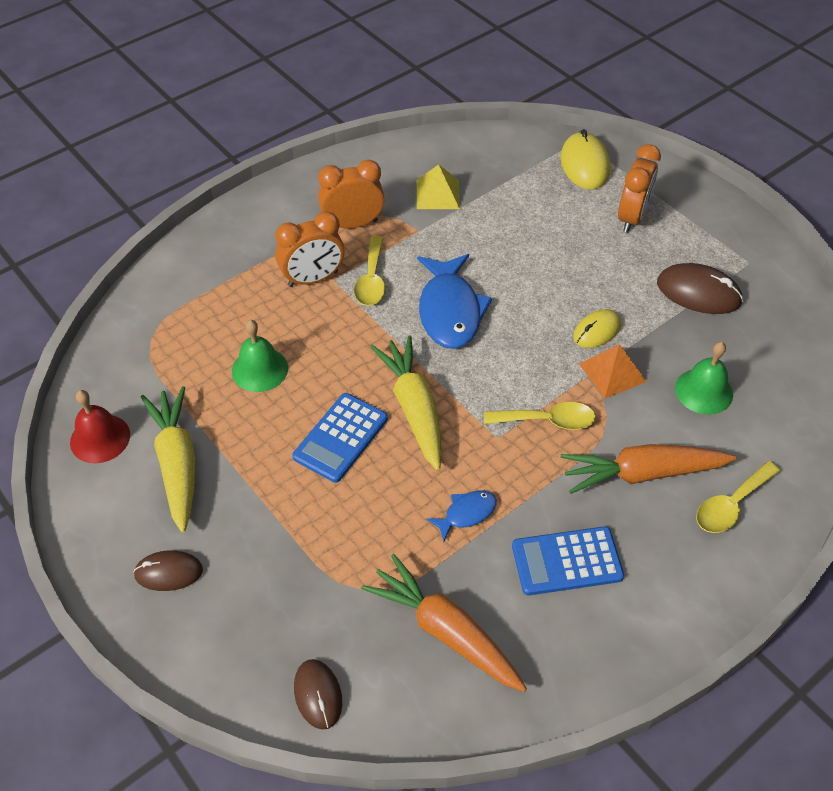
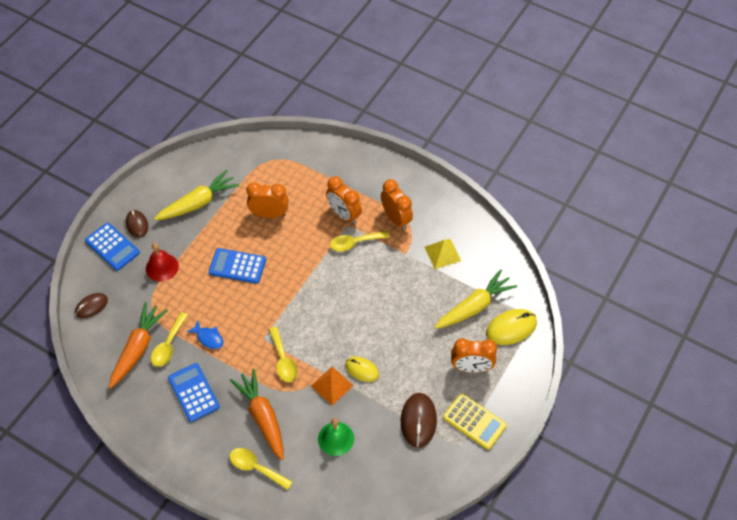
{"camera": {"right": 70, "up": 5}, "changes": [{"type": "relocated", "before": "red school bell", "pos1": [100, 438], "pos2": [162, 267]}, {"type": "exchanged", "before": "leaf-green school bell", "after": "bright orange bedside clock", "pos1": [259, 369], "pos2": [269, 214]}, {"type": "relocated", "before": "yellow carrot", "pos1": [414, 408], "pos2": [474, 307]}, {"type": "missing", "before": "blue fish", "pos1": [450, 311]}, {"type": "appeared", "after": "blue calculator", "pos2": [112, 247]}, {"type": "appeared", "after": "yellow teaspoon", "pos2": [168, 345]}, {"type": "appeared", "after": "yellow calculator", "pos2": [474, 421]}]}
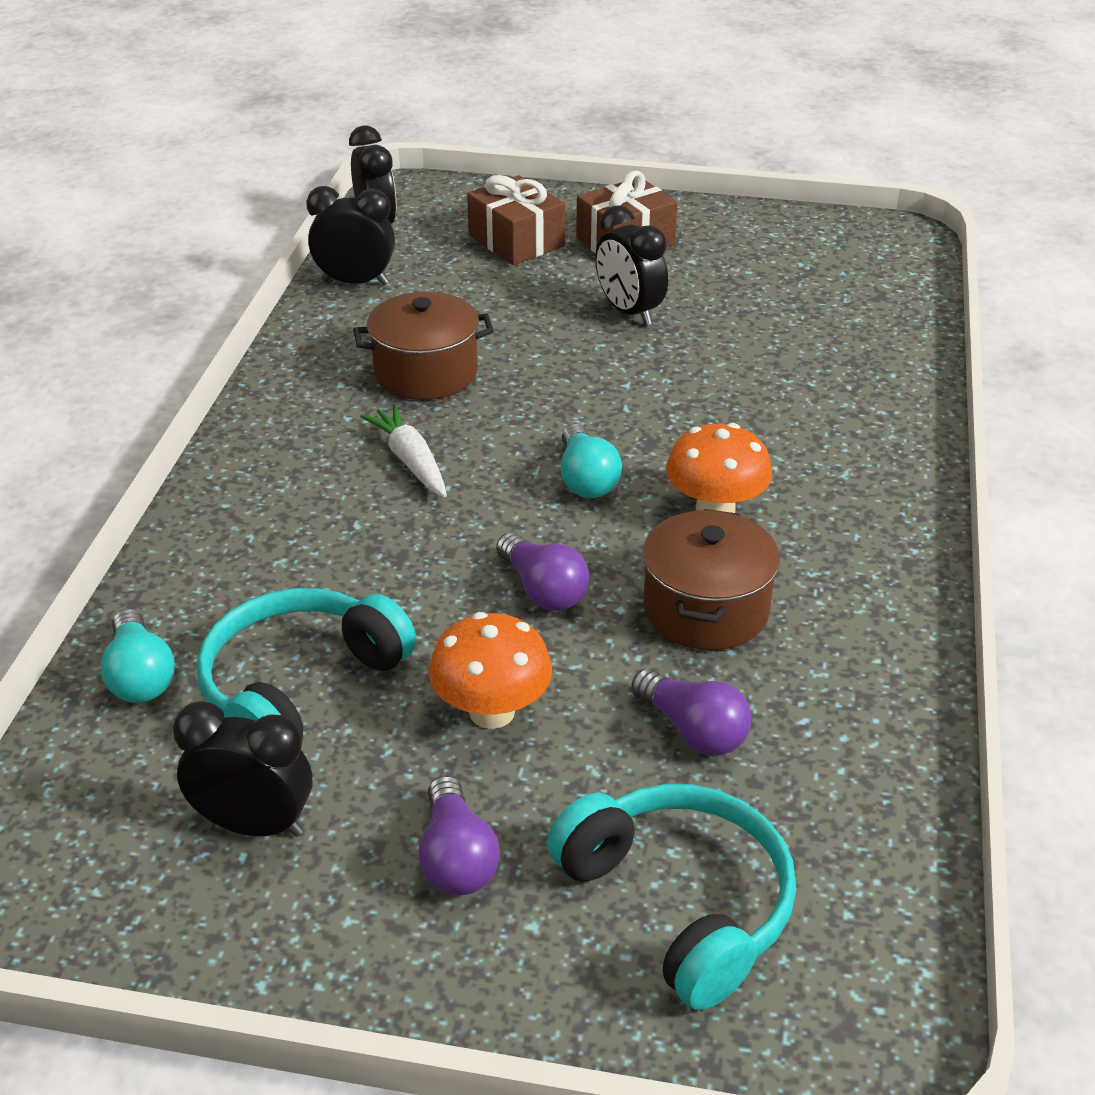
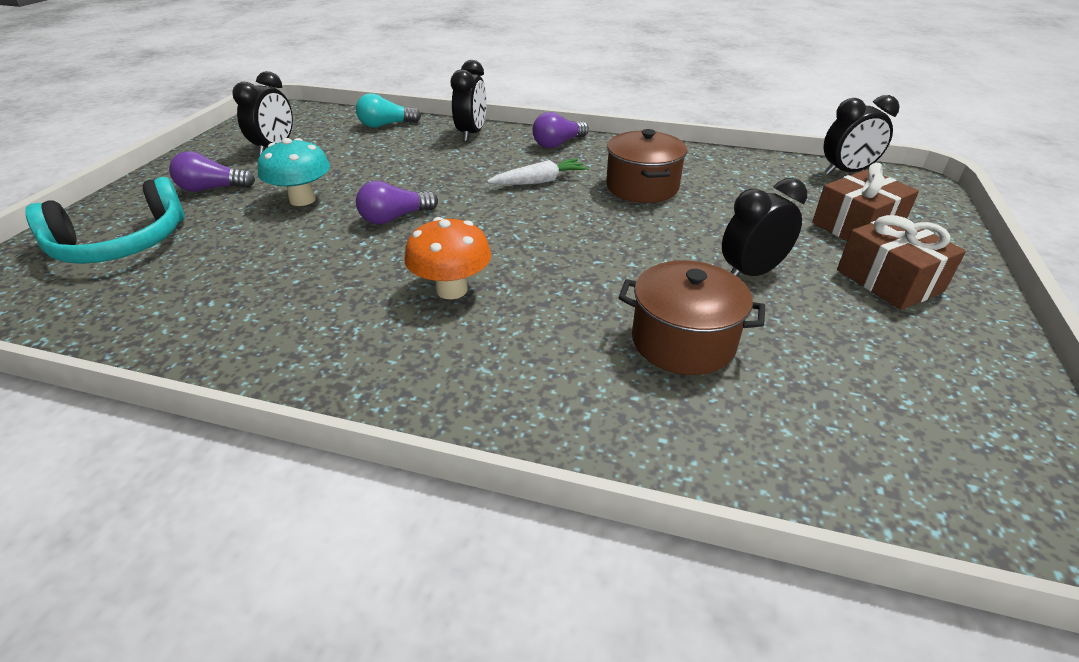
{"camera": {"right": 95, "up": 0}, "changes": [{"type": "missing", "before": "teal over-ear headphones", "pos1": [299, 686]}, {"type": "relocated", "before": "ebony bedside clock", "pos1": [355, 282], "pos2": [471, 134]}, {"type": "colour", "before": "bright orange mushroom", "after": "teal mushroom", "pos1": [492, 711], "pos2": [302, 199]}, {"type": "missing", "before": "teal light bulb", "pos1": [586, 479]}, {"type": "relocated", "before": "purple light bulb", "pos1": [693, 730], "pos2": [558, 144]}, {"type": "relocated", "before": "brown stockpot", "pos1": [706, 609], "pos2": [683, 341]}]}
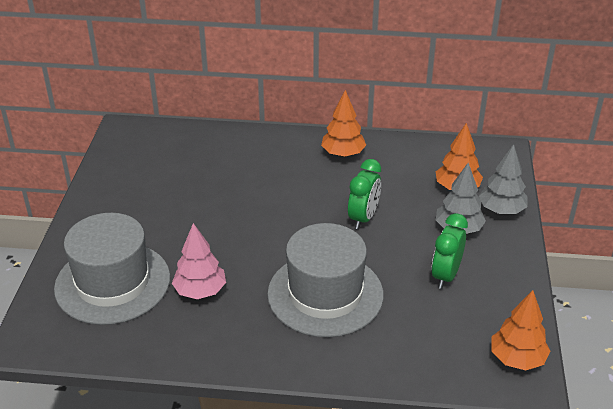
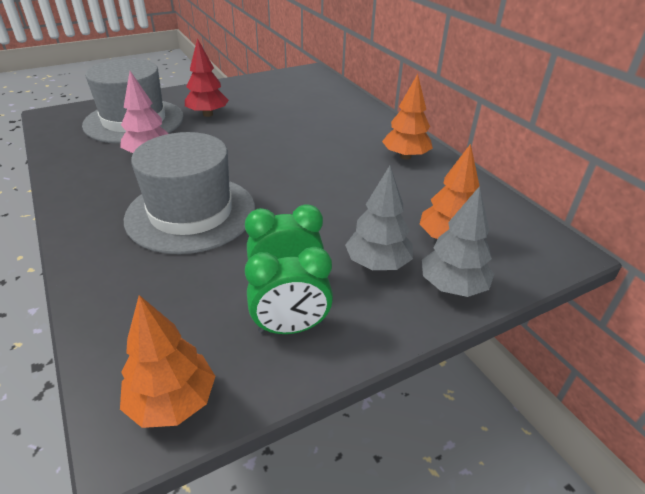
{"camera": {"right": 55, "up": 0}, "changes": [{"type": "relocated", "before": "leaf-green bedside clock", "pos1": [363, 218], "pos2": [290, 328]}, {"type": "appeared", "after": "red tree", "pos2": [208, 114]}]}
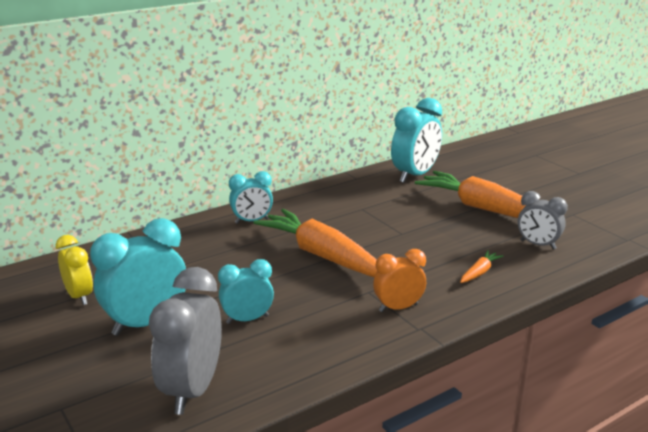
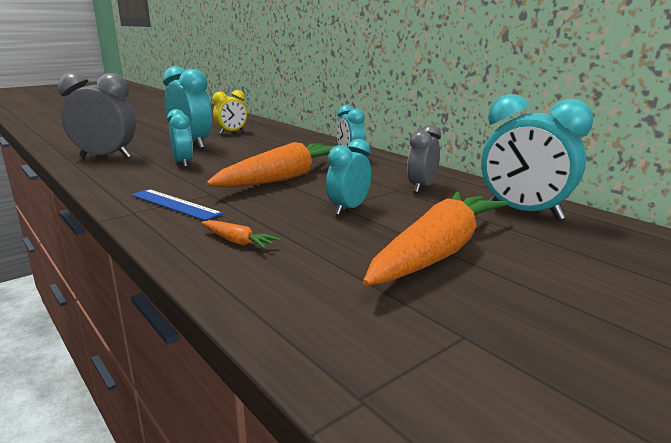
{"camera": {"right": 85, "up": -5}, "changes": [{"type": "exchanged", "before": "bright orange bedside clock", "after": "blue straightedge", "pos1": [398, 308], "pos2": [175, 204]}, {"type": "relocated", "before": "ash-grey bedside clock", "pos1": [537, 245], "pos2": [422, 187]}, {"type": "appeared", "after": "teal bedside clock", "pos2": [348, 209]}]}
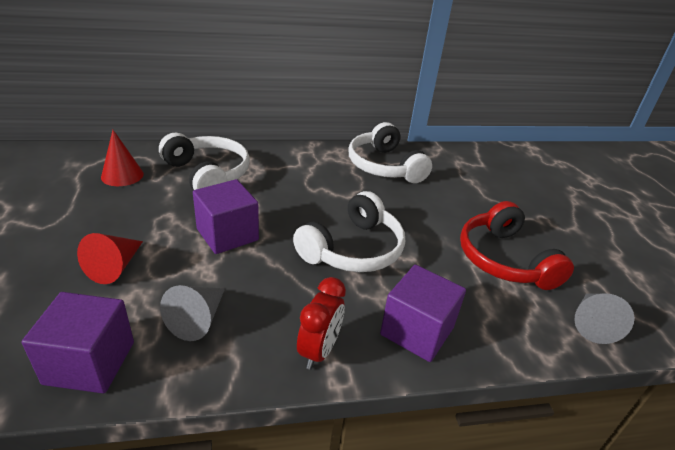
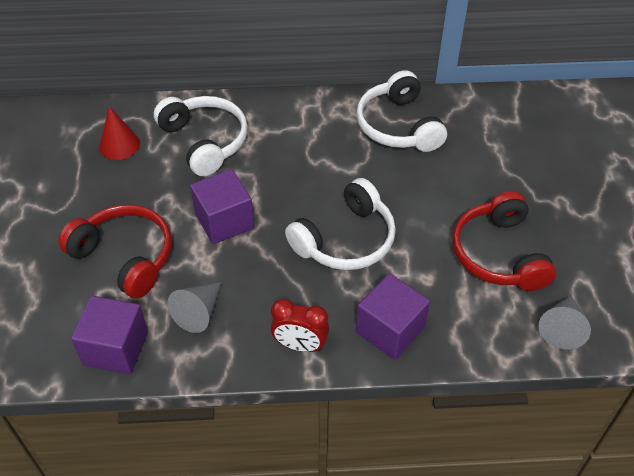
{"camera": {"right": 10, "up": 15}, "changes": [{"type": "exchanged", "before": "red cone shape", "after": "red over-ear headphones", "pos1": [115, 267], "pos2": [125, 257]}, {"type": "spun", "before": "red bedside clock", "pos1": [319, 350], "pos2": [300, 345], "turn": 75}]}
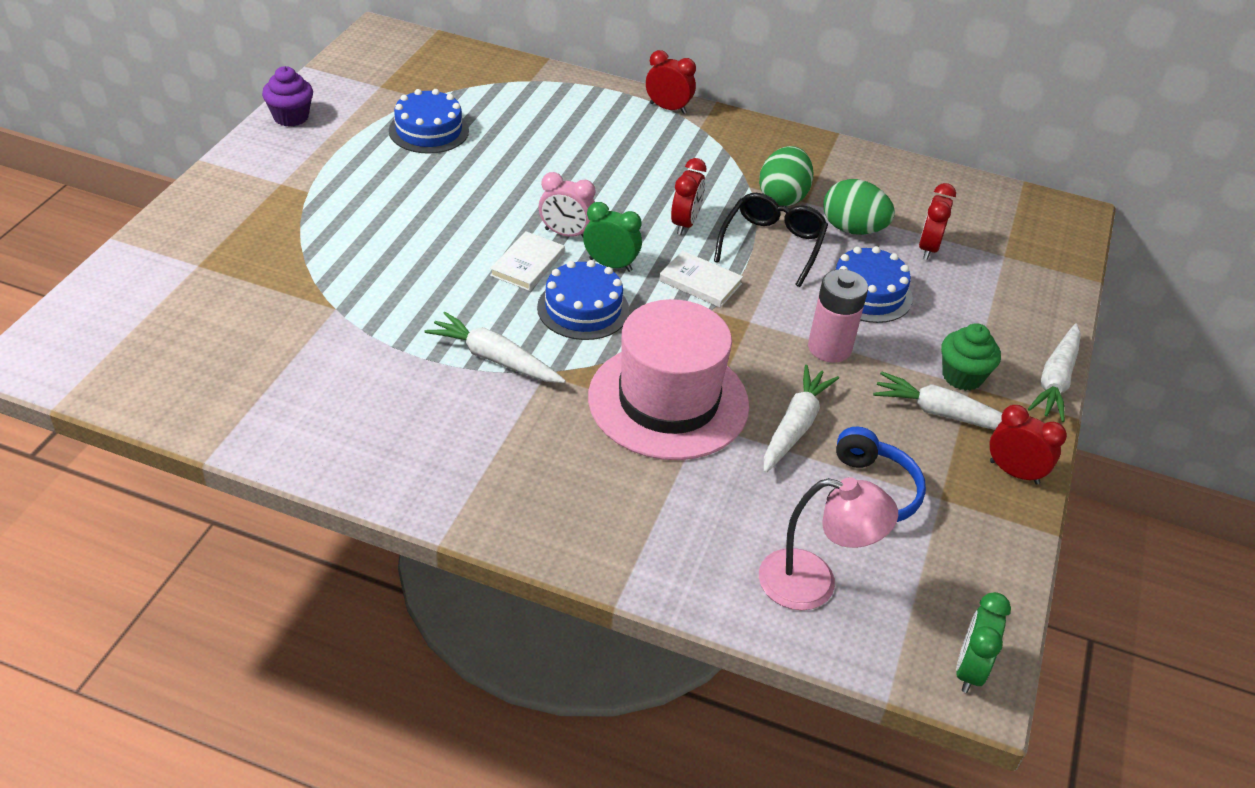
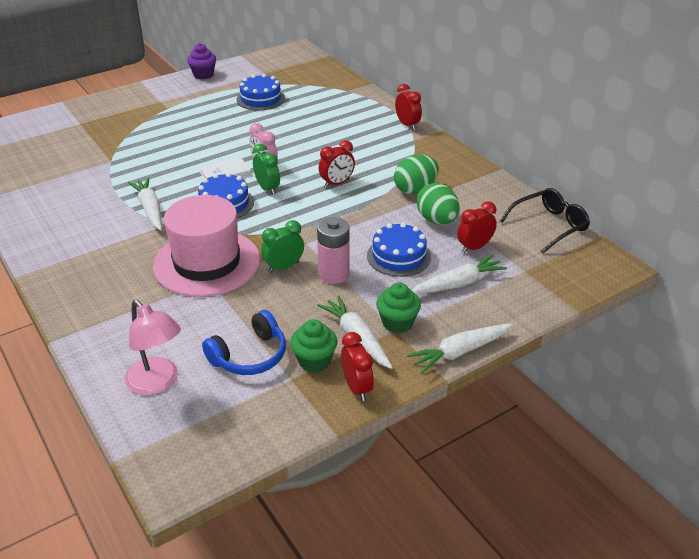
{"camera": {"right": 40, "up": -5}, "changes": [{"type": "missing", "before": "pure white hardback", "pos1": [700, 282]}, {"type": "relocated", "before": "ebony spectacles", "pos1": [772, 244], "pos2": [549, 225]}, {"type": "relocated", "before": "pure white carrot", "pos1": [795, 426], "pos2": [457, 284]}, {"type": "relocated", "before": "leaf-green bedside clock", "pos1": [969, 670], "pos2": [283, 267]}, {"type": "appeared", "after": "leaf-green muffin", "pos2": [314, 361]}]}
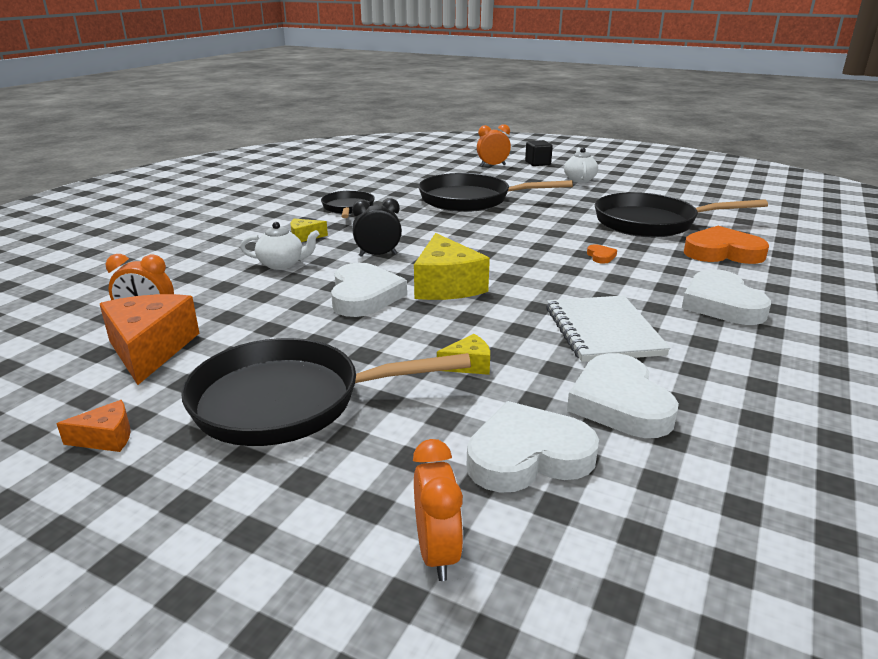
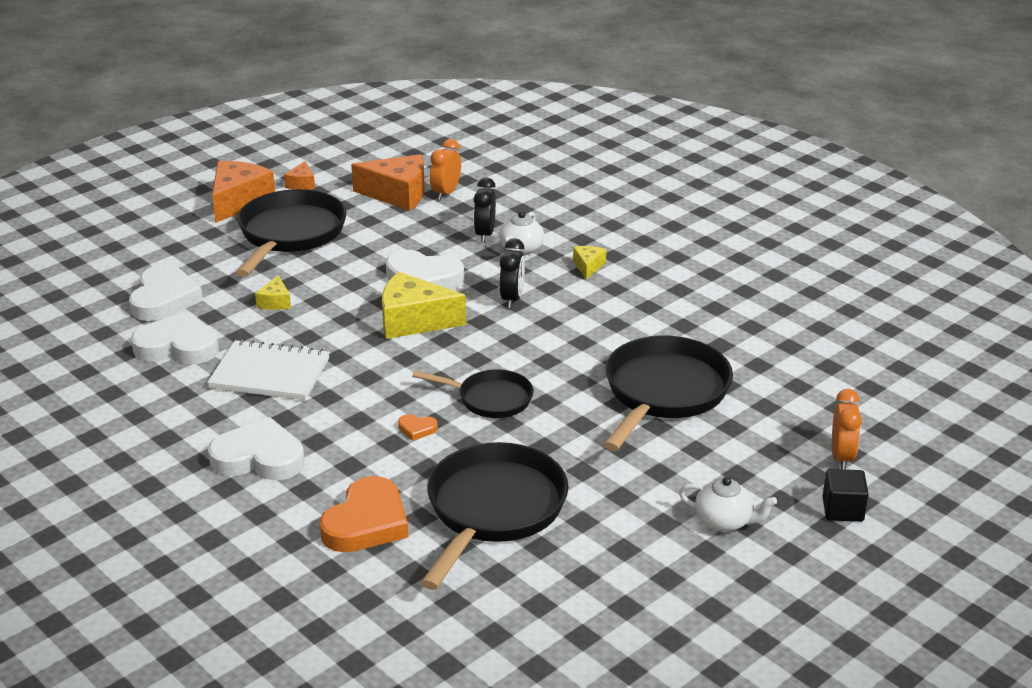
{"camera": {"right": 110, "up": 5}, "changes": [{"type": "relocated", "before": "ebony frying pan", "pos1": [348, 208], "pos2": [490, 399]}, {"type": "missing", "before": "bright orange bedside clock", "pos1": [437, 553]}, {"type": "appeared", "after": "bright orange cheese", "pos2": [239, 201]}, {"type": "appeared", "after": "ebony bedside clock", "pos2": [485, 234]}]}
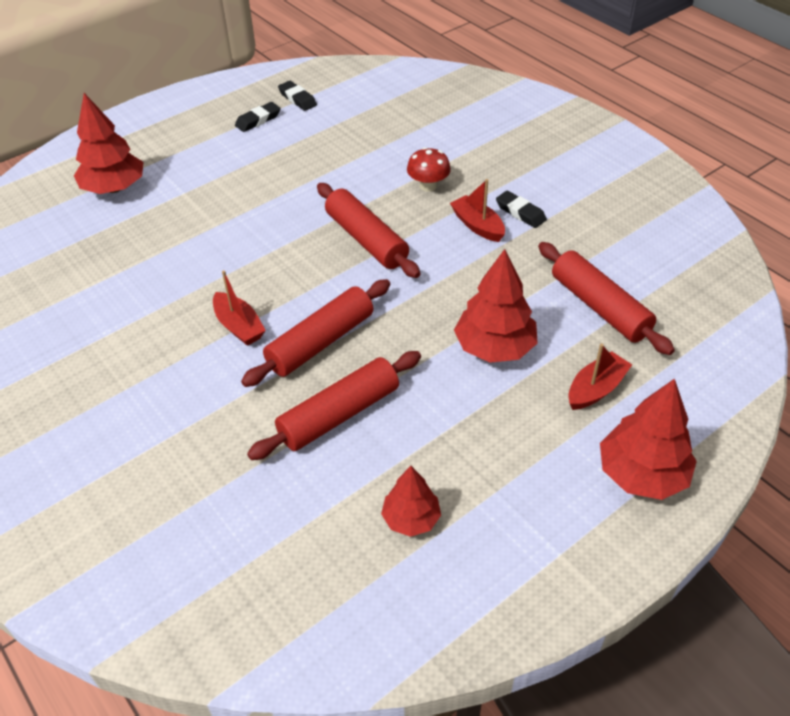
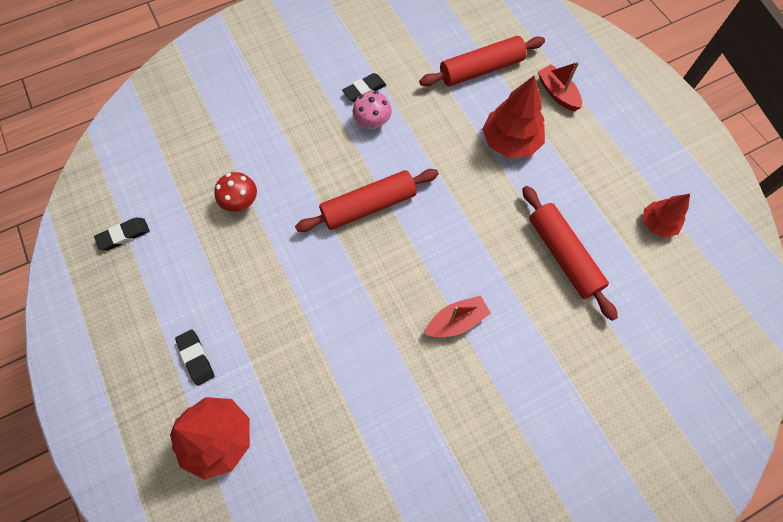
{"camera": {"right": -80, "up": 20}, "changes": [{"type": "relocated", "before": "ebony gum eraser", "pos1": [258, 120], "pos2": [196, 358]}, {"type": "missing", "before": "red rolling pin", "pos1": [321, 342]}, {"type": "relocated", "before": "red mushroom", "pos1": [428, 185], "pos2": [241, 202]}, {"type": "exchanged", "before": "red boat", "after": "rose-pink mushroom", "pos1": [477, 225], "pos2": [372, 122]}, {"type": "missing", "before": "red tree", "pos1": [642, 474]}]}
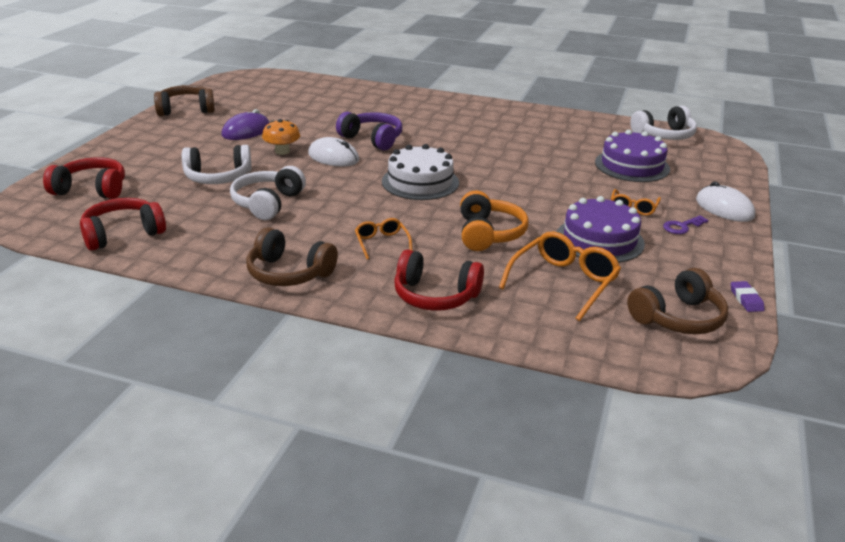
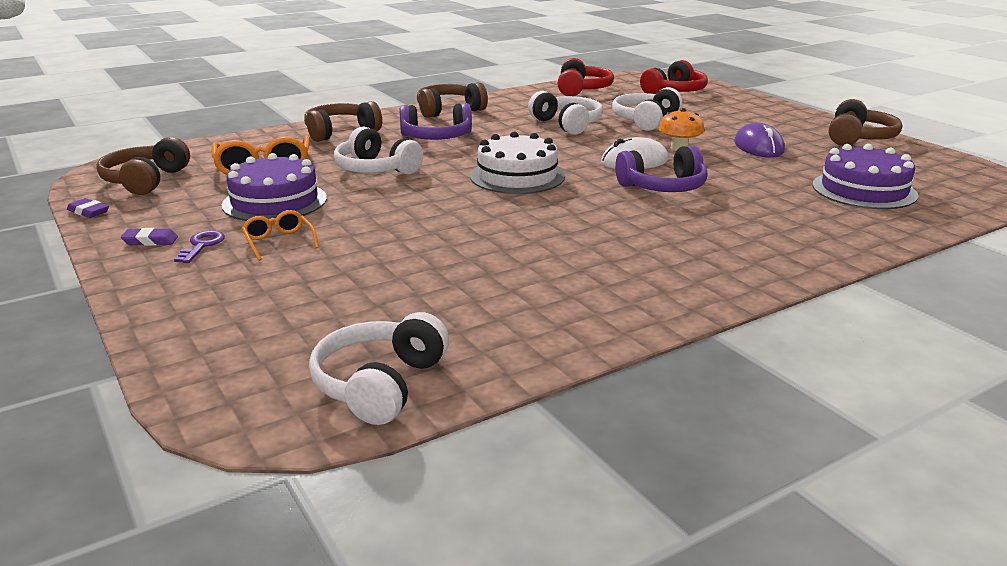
{"camera": {"right": 130, "up": -5}, "changes": [{"type": "exchanged", "before": "bright orange spectacles", "after": "purple over-ear headphones", "pos1": [381, 243], "pos2": [436, 137]}, {"type": "colour", "before": "red over-ear headphones", "after": "brown over-ear headphones", "pos1": [435, 296], "pos2": [341, 132]}, {"type": "colour", "before": "bright orange over-ear headphones", "after": "pure white over-ear headphones", "pos1": [488, 234], "pos2": [375, 169]}, {"type": "relocated", "before": "purple cake", "pos1": [632, 165], "pos2": [864, 190]}, {"type": "missing", "before": "pure white PC mouse", "pos1": [724, 208]}, {"type": "appeared", "after": "purple gum eraser", "pos2": [150, 241]}]}
